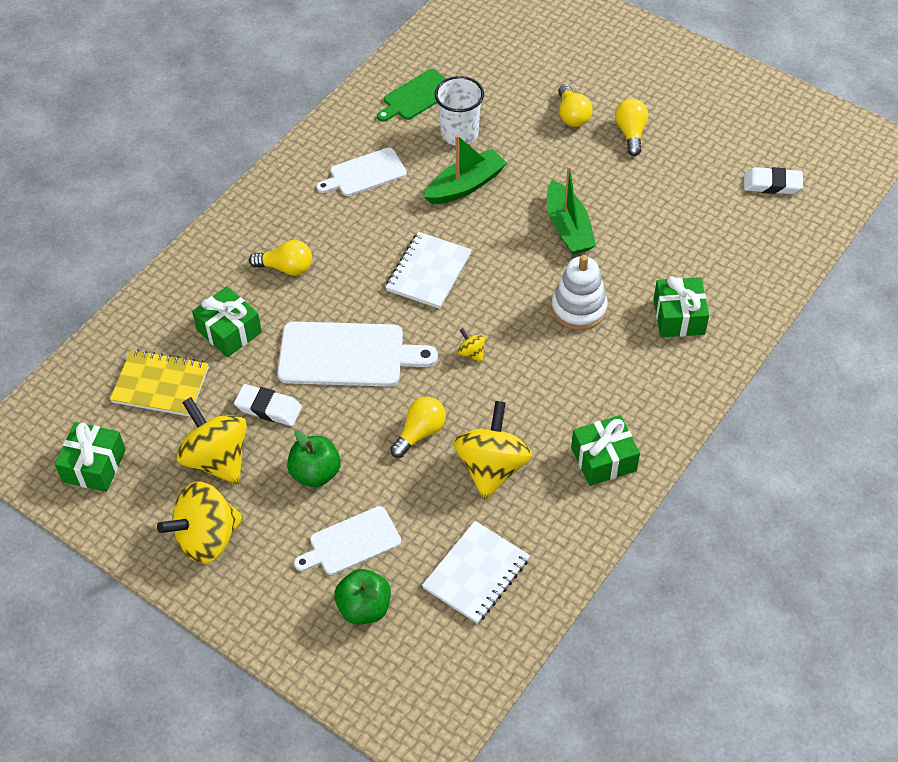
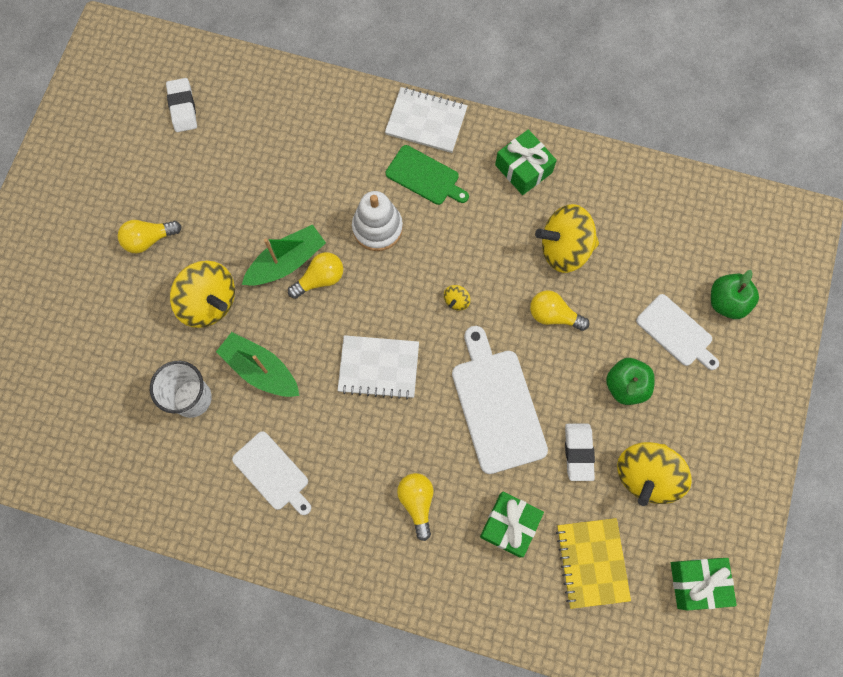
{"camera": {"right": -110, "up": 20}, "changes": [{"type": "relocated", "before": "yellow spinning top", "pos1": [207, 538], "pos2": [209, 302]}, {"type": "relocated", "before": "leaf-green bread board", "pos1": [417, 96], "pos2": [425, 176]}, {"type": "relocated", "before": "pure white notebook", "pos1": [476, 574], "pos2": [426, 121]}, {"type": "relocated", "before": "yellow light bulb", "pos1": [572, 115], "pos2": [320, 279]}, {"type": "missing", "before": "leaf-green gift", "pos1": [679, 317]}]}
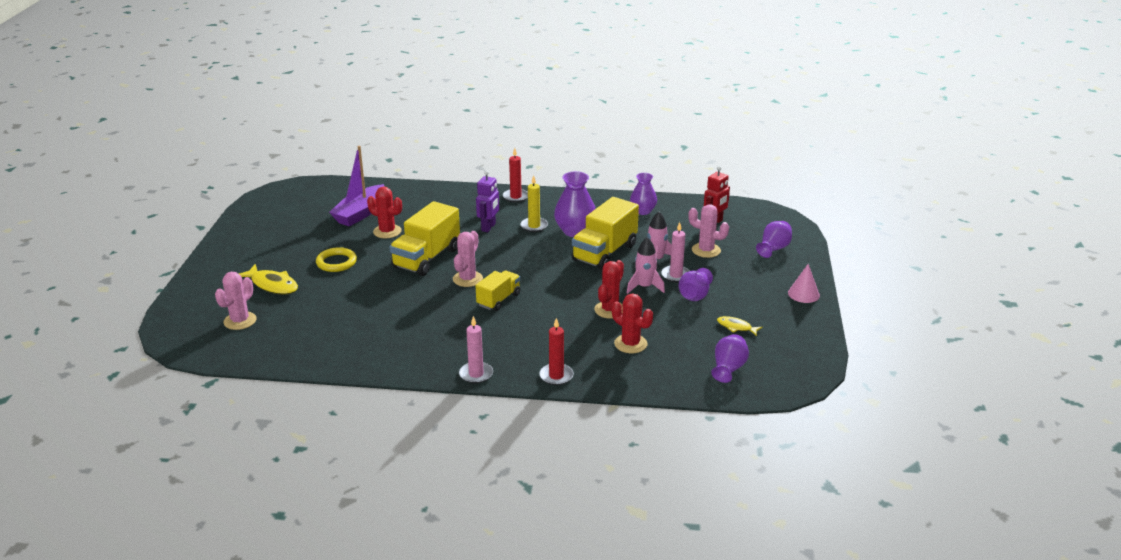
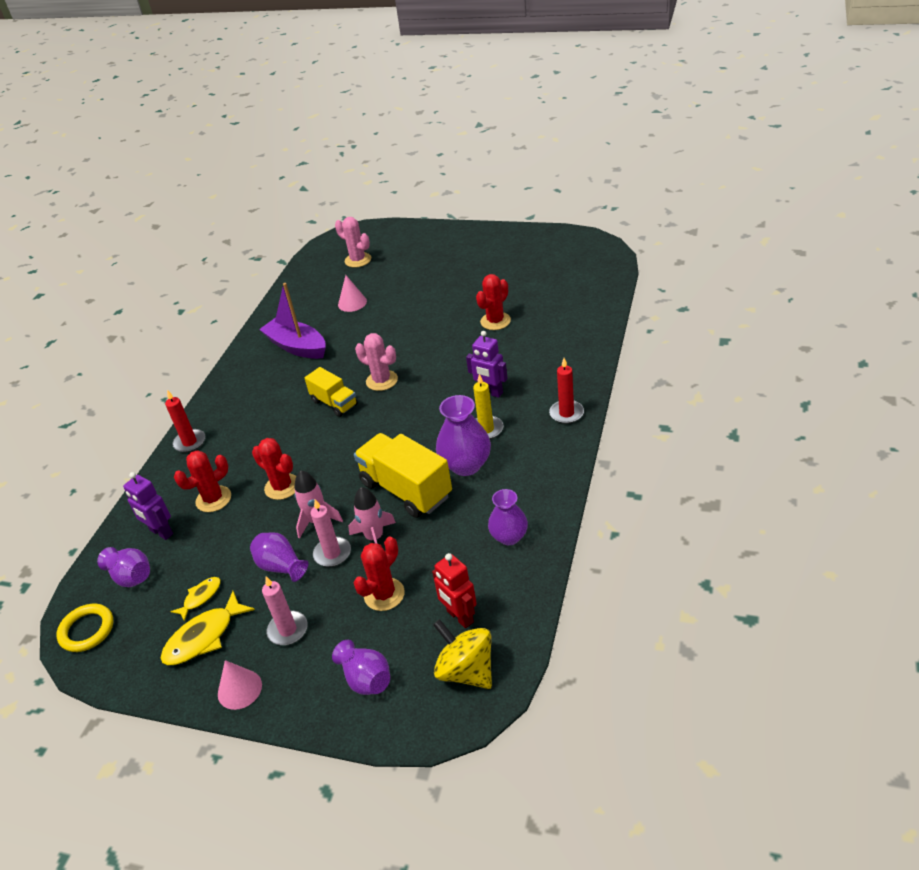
{"camera": {"right": 105, "up": 10}, "changes": [{"type": "relocated", "before": "yellow fish", "pos1": [272, 285], "pos2": [203, 637]}, {"type": "relocated", "before": "yellow torus", "pos1": [336, 262], "pos2": [87, 630]}, {"type": "relocated", "before": "purple boat", "pos1": [360, 213], "pos2": [297, 347]}, {"type": "missing", "before": "yellow truck", "pos1": [427, 258]}, {"type": "relocated", "before": "rose-pink candle", "pos1": [476, 374], "pos2": [288, 630]}, {"type": "colour", "before": "rose-pink prickly plant", "after": "red prickly plant", "pos1": [706, 250], "pos2": [384, 594]}, {"type": "appeared", "after": "purple robot figure", "pos2": [161, 532]}, {"type": "appeared", "after": "rose-pink cone shape", "pos2": [352, 303]}, {"type": "appeared", "after": "yellow spinning top", "pos2": [466, 671]}]}
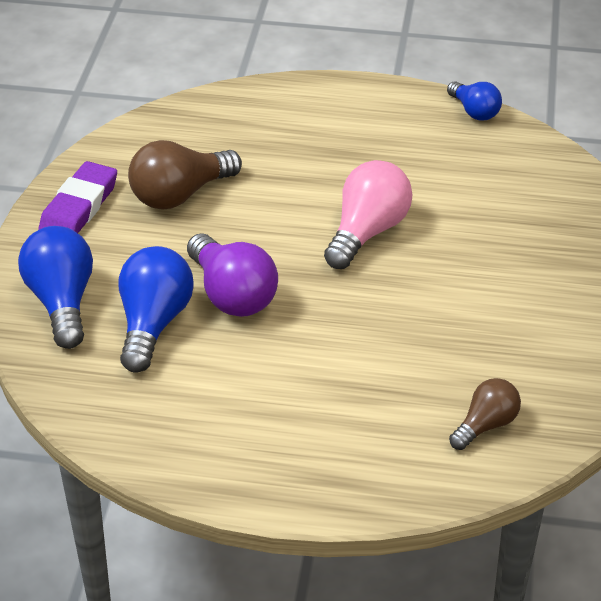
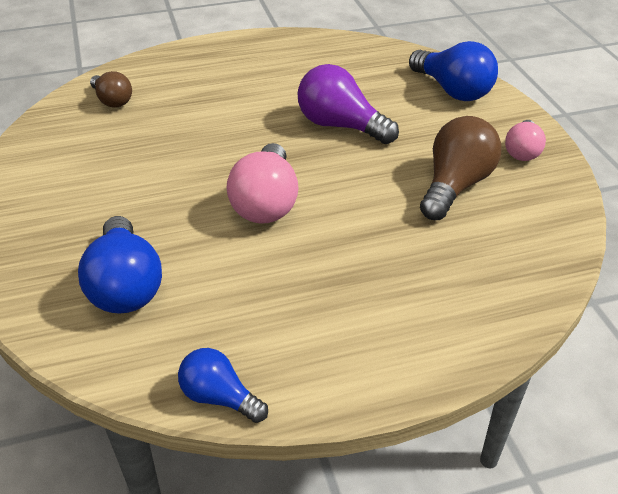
{"camera": {"right": 155, "up": 0}, "changes": [{"type": "exchanged", "before": "purple gum eraser", "after": "rose-pink light bulb", "pos1": [79, 207], "pos2": [522, 151]}, {"type": "relocated", "before": "blue light bulb", "pos1": [153, 324], "pos2": [125, 285]}, {"type": "spun", "before": "brown light bulb", "pos1": [485, 425], "pos2": [112, 100], "turn": -60}]}
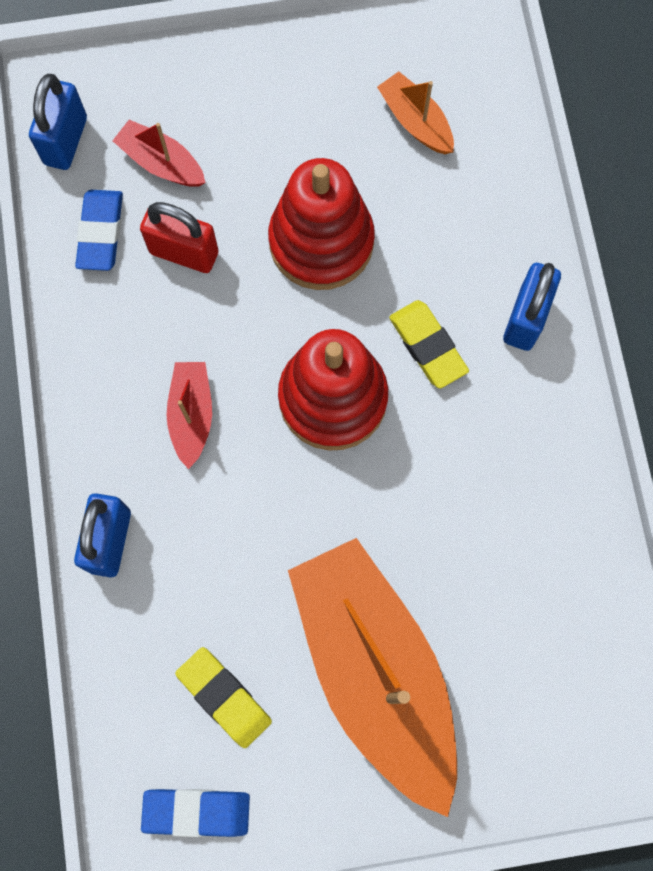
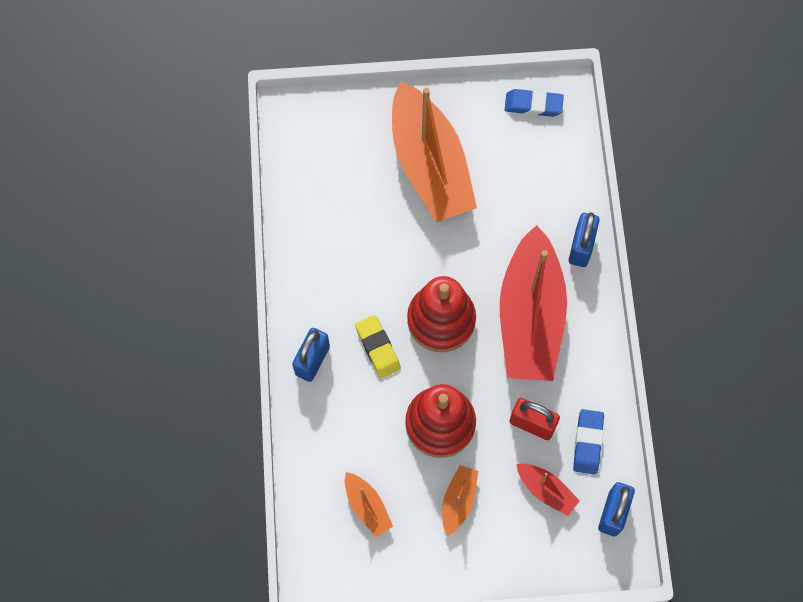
{"camera": {"right": -175, "up": -5}, "changes": [{"type": "size", "before": "red boat", "pos1": [192, 415], "pos2": [530, 317], "scale": 2.36}, {"type": "missing", "before": "yellow gum eraser", "pos1": [224, 697]}, {"type": "appeared", "after": "bright orange boat", "pos2": [458, 501]}]}
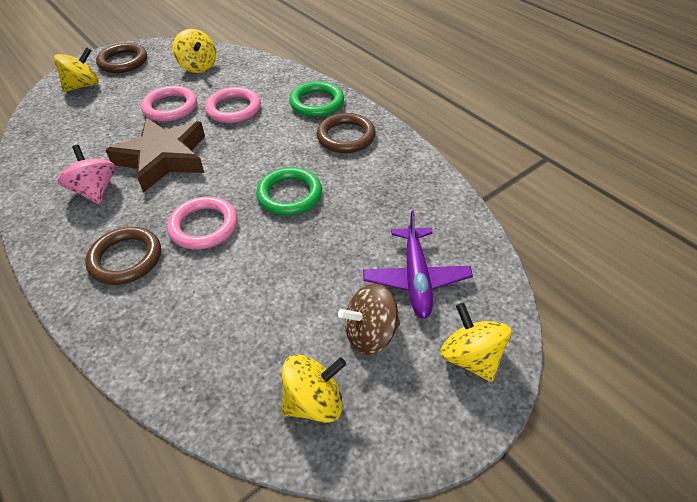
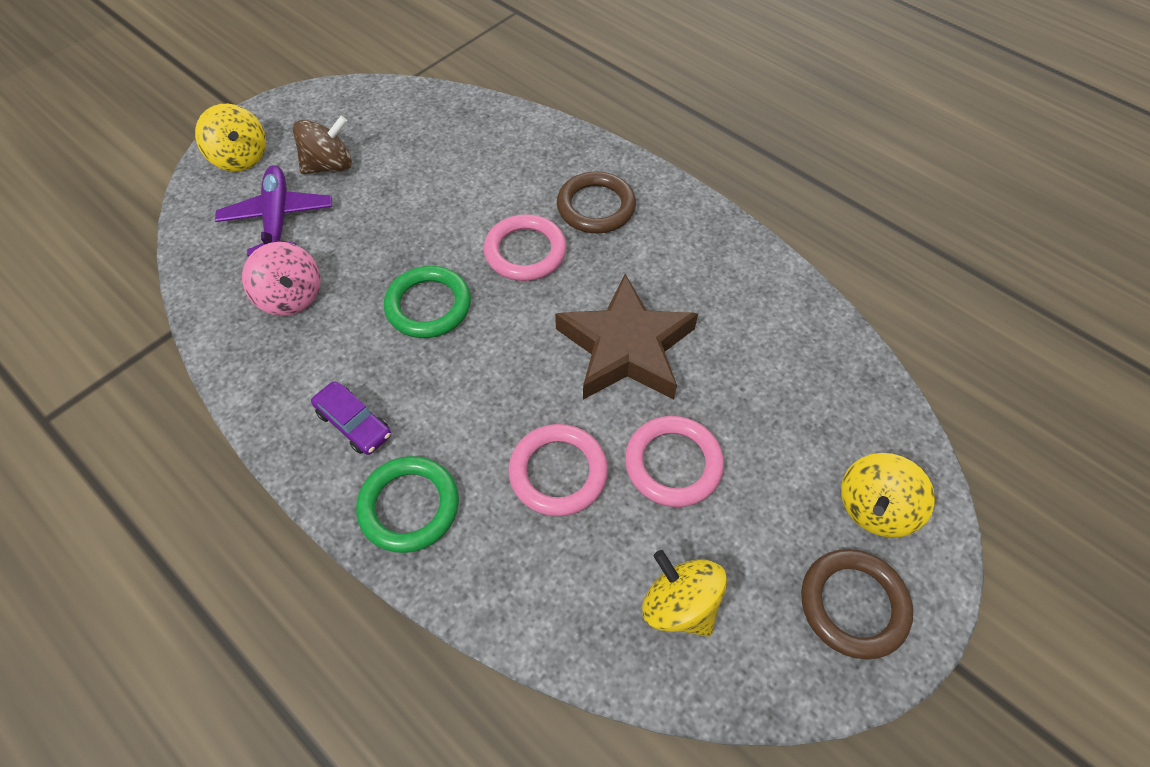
{"camera": {"right": 170, "up": 10}, "changes": [{"type": "relocated", "before": "rose-pink spinning top", "pos1": [95, 191], "pos2": [291, 297]}, {"type": "missing", "before": "yellow spinning top", "pos1": [314, 402]}, {"type": "exchanged", "before": "brown torus", "after": "purple car", "pos1": [346, 137], "pos2": [354, 423]}]}
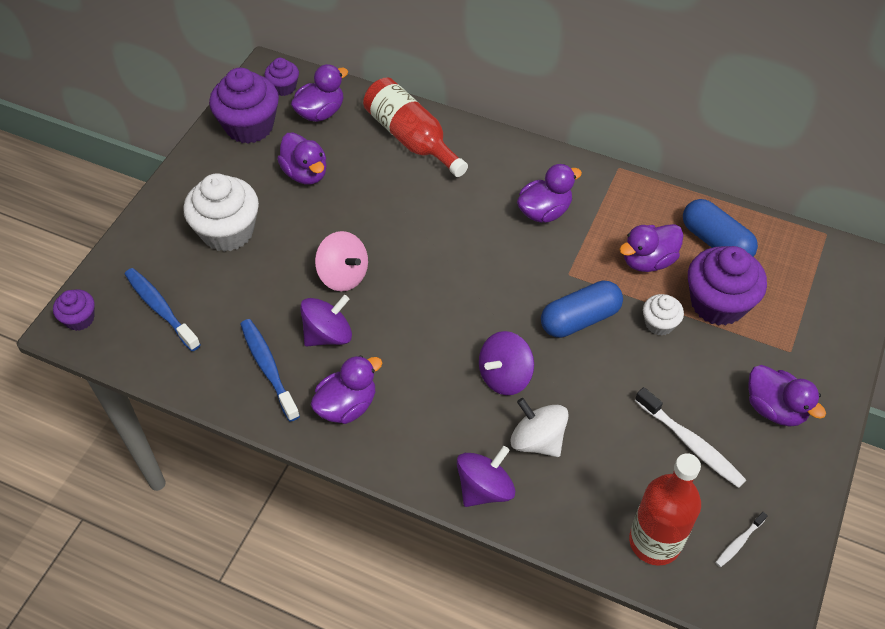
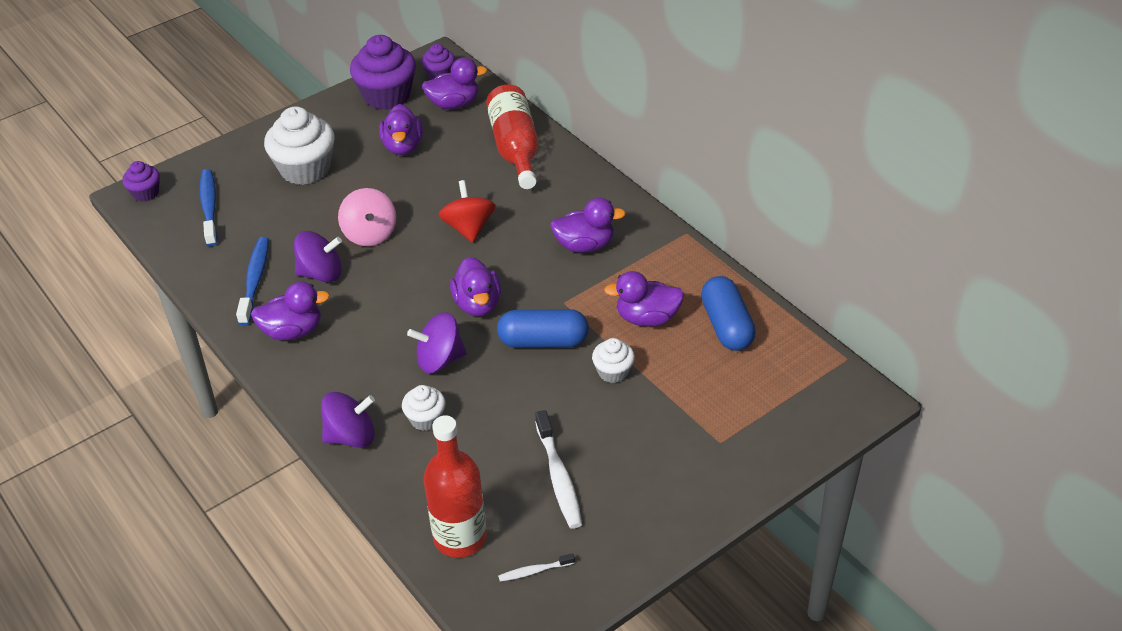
{"camera": {"right": 30, "up": -10}, "changes": [{"type": "exchanged", "before": "pure white spinning top", "after": "pure white muffin", "pos1": [537, 440], "pos2": [425, 419]}, {"type": "missing", "before": "purple muffin", "pos1": [717, 303]}, {"type": "relocated", "before": "purple duck", "pos1": [774, 408], "pos2": [478, 304]}, {"type": "appeared", "after": "red spinning top", "pos2": [469, 228]}]}
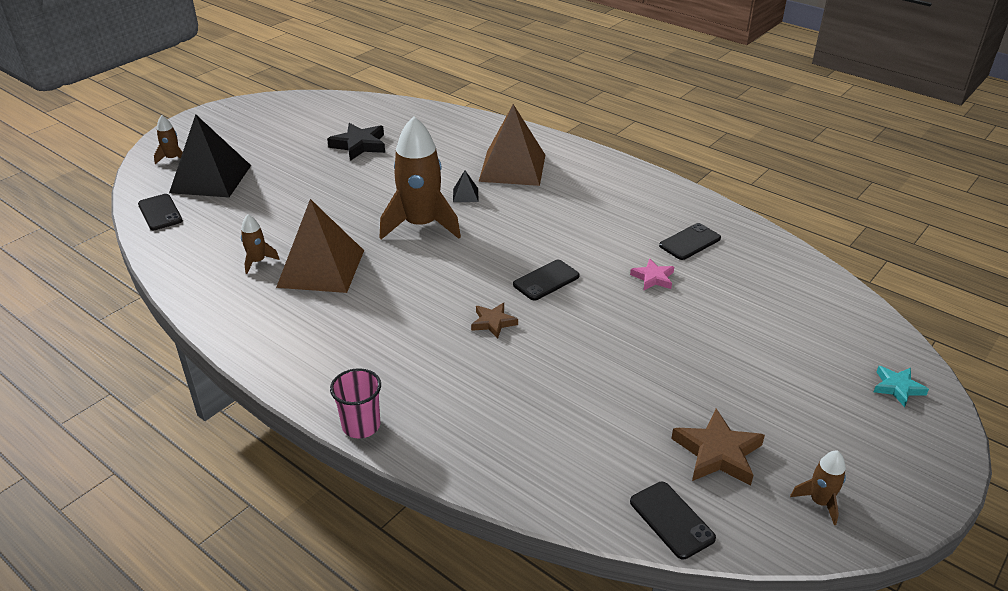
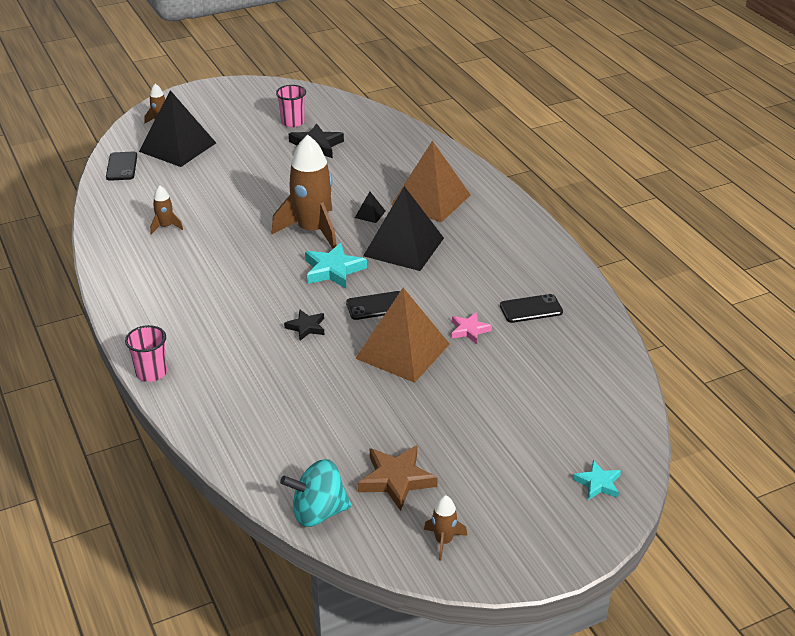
{"camera": {"right": 25, "up": 0}, "changes": [{"type": "relocated", "before": "brown pyramid shape", "pos1": [321, 268], "pos2": [402, 351]}, {"type": "colour", "before": "brown star shape", "after": "ebony star shape", "pos1": [493, 322], "pos2": [306, 327]}, {"type": "exchanged", "before": "ebony mobile phone", "after": "teal spinning top", "pos1": [671, 520], "pos2": [318, 512]}, {"type": "appeared", "after": "rose-pink cup", "pos2": [293, 122]}, {"type": "appeared", "after": "teal star shape", "pos2": [333, 270]}, {"type": "appeared", "after": "ebony pyramid shape", "pos2": [404, 247]}]}
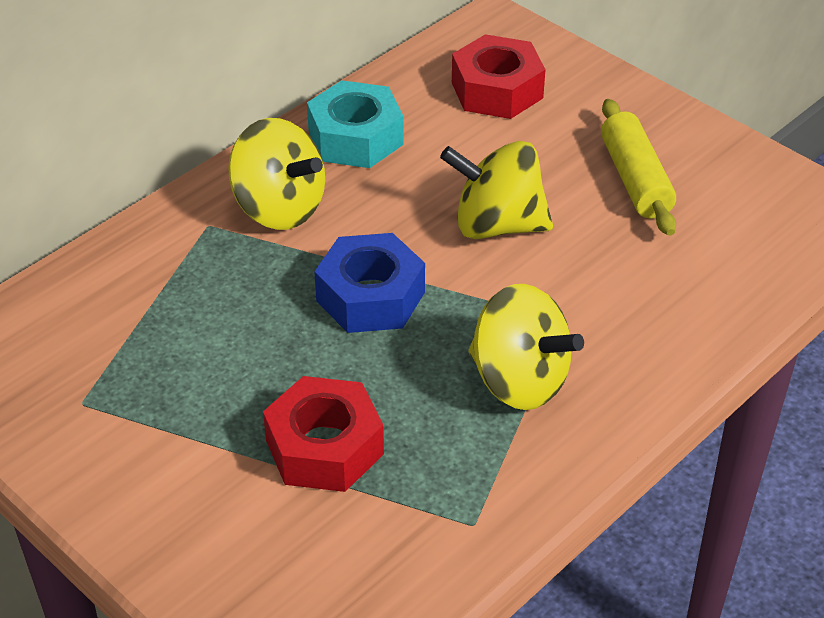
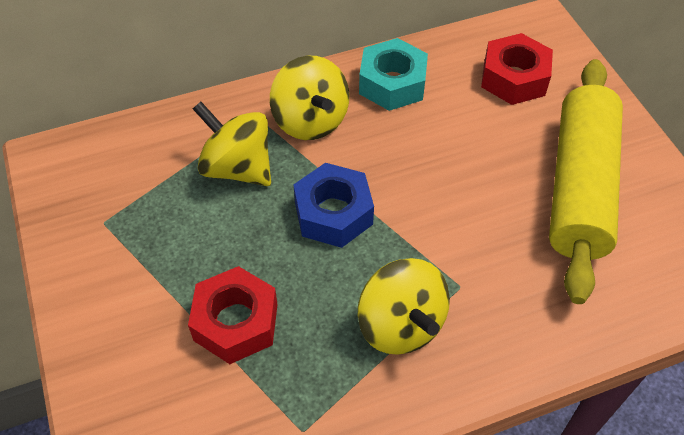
{"camera": {"right": 25, "up": 10}, "changes": [{"type": "relocated", "before": "yellow spinning top", "pos1": [497, 225], "pos2": [237, 167]}, {"type": "size", "before": "yellow rolling pin", "pos1": [635, 180], "pos2": [579, 187], "scale": 1.81}]}
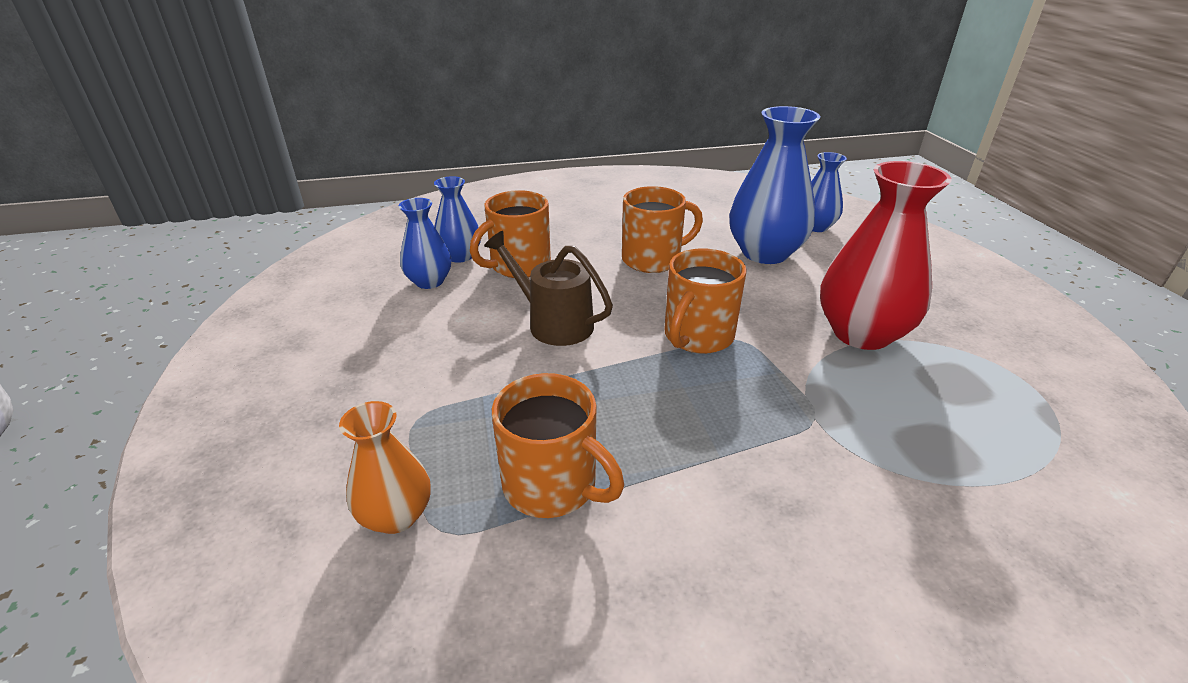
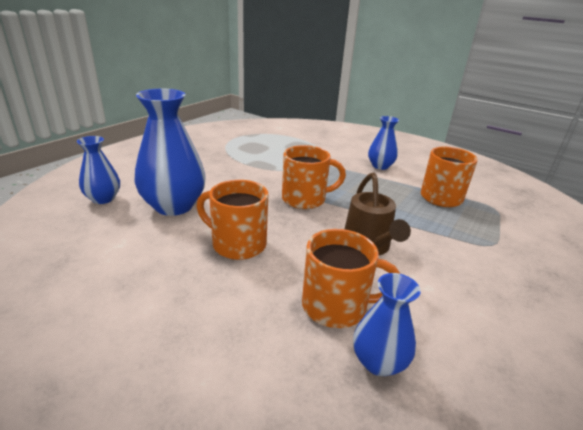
{"camera": {"right": -135, "up": -5}, "changes": [{"type": "missing", "before": "bright orange flower vase", "pos1": [396, 515]}, {"type": "relocated", "before": "blue flower vase", "pos1": [429, 281], "pos2": [380, 166]}, {"type": "missing", "before": "red flower vase", "pos1": [861, 333]}]}
